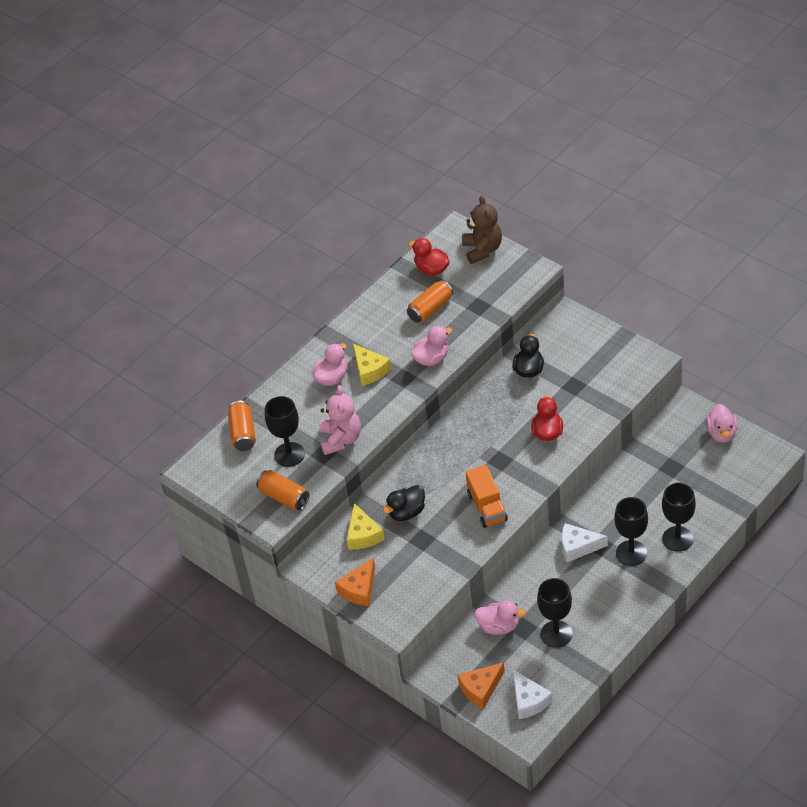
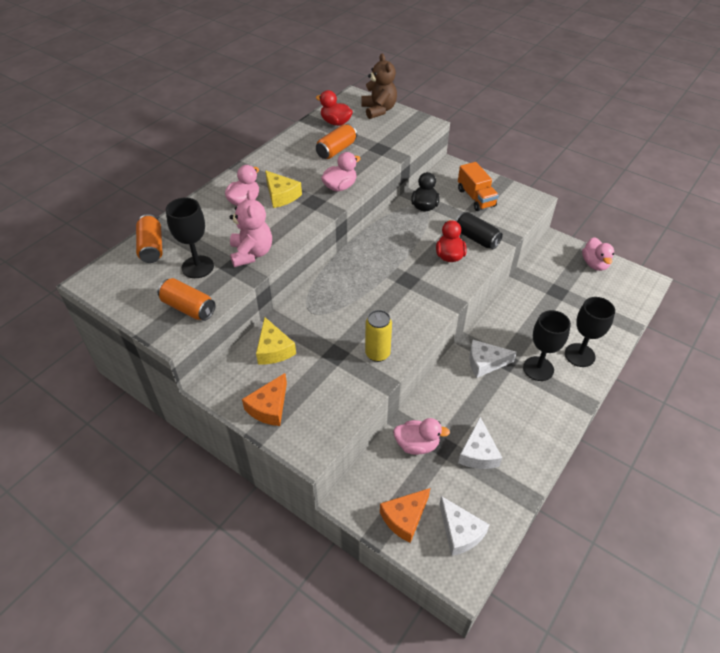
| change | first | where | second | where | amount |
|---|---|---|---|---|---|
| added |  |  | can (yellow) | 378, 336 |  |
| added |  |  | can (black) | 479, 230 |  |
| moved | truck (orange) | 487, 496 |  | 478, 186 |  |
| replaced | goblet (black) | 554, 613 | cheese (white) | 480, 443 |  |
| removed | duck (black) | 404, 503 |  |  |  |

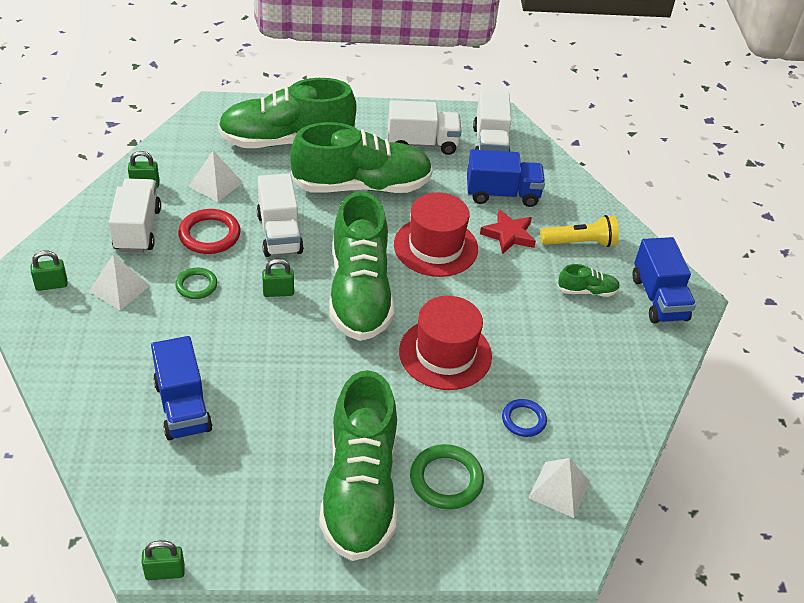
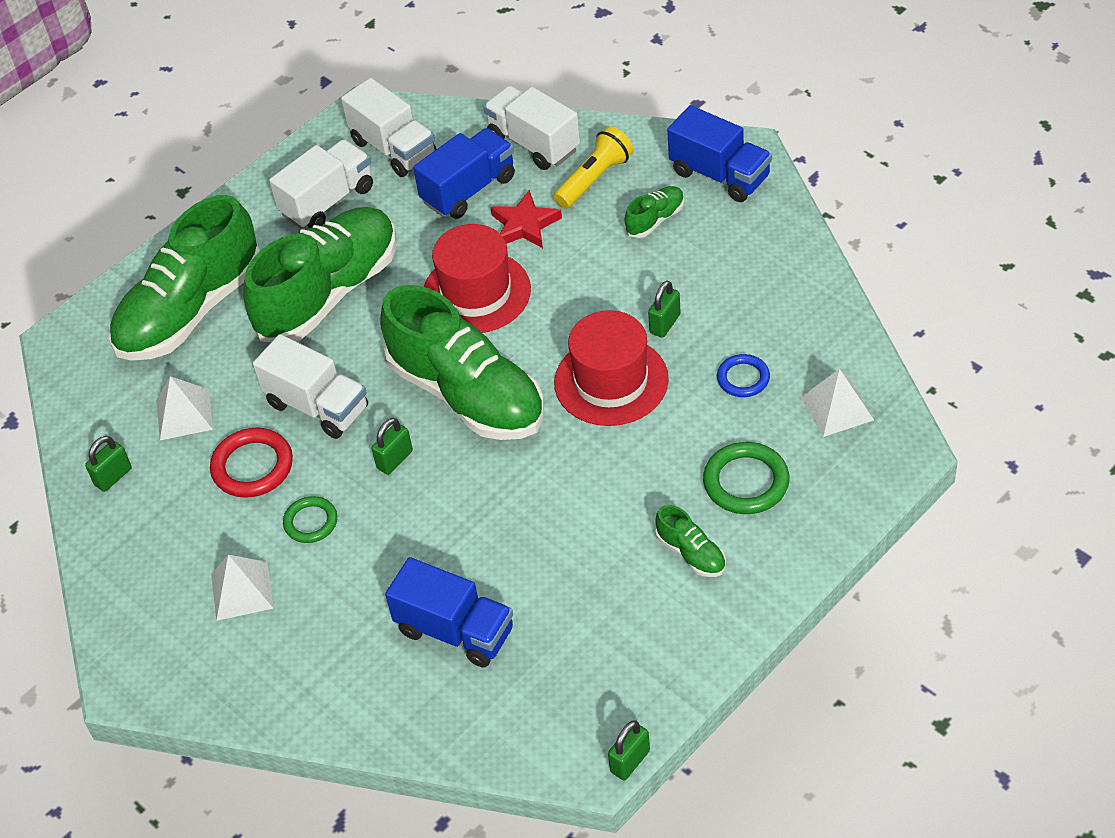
| change | first | where | second | where | amount |
|---|---|---|---|---|---|
| moved | truck (white) | 135, 215 |  | 531, 128 |  |
| moved | padlock (green) | 49, 271 |  | 664, 309 |  |
| resized | shoe (green) | 358, 465 |  | 690, 541 | x0.41 |

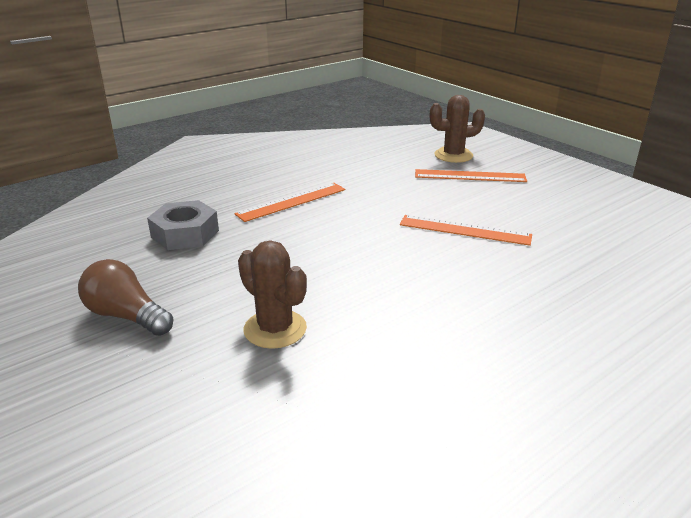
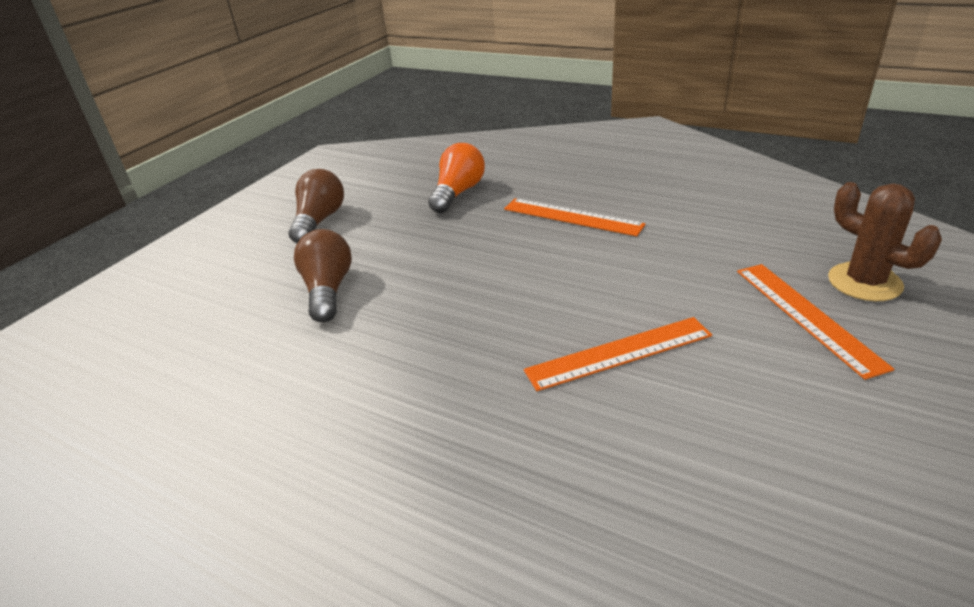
| change | first | where | second | where | amount |
|---|---|---|---|---|---|
| replaced | cactus (brown) | 272, 294 | light bulb (brown) | 323, 275 |  |
| replaced | nut (grey) | 183, 225 | light bulb (orange) | 456, 178 |  |
| turned | ruler (orange) | 466, 230 |  | 618, 354 | 75 degrees clockwise |

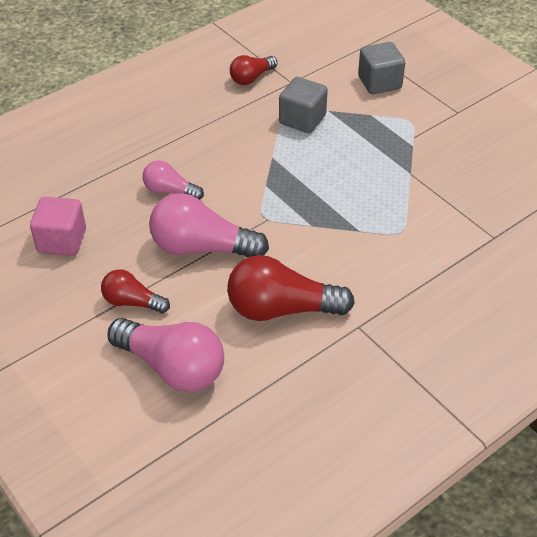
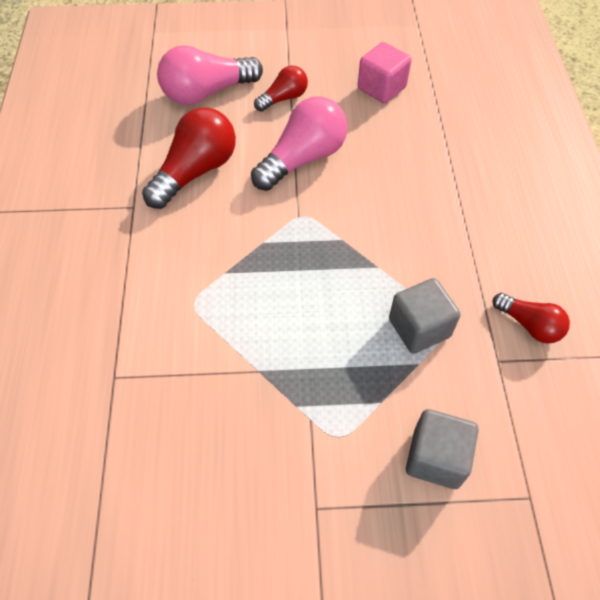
| change | first | where | second | where | amount |
|---|---|---|---|---|---|
| turned | light bulb (red) | 254, 70 |  | 531, 318 | 135 degrees clockwise |
| removed | light bulb (pink) | 173, 180 |  |  |  |

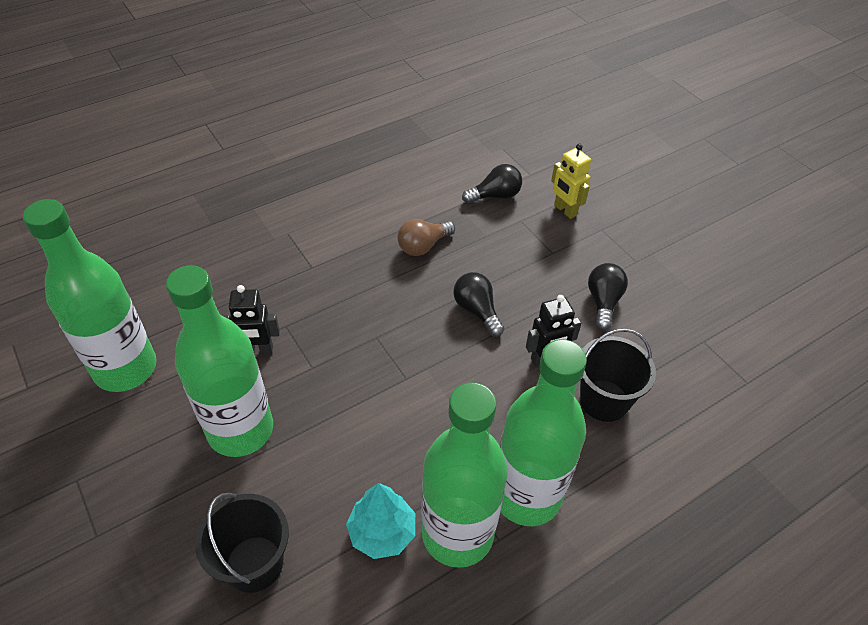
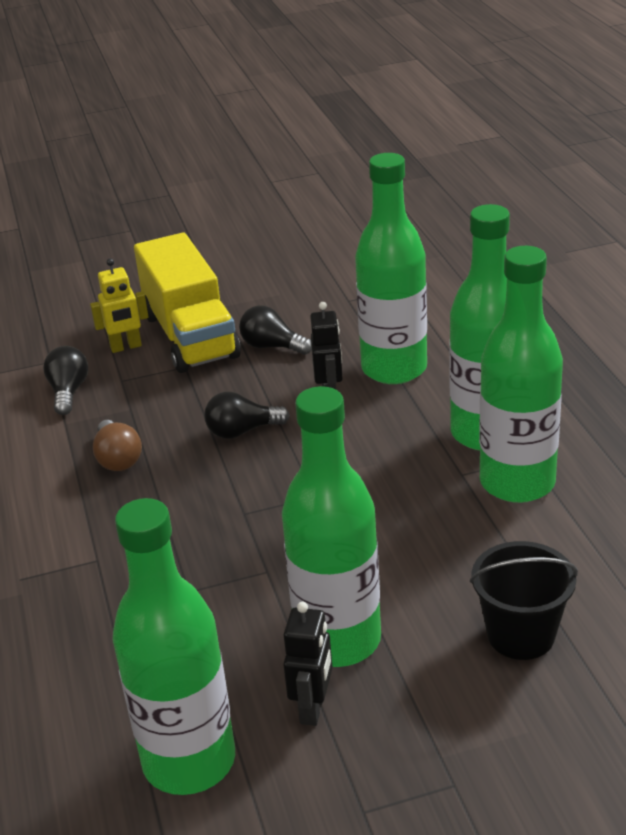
| change | first | where | second | where | amount |
|---|---|---|---|---|---|
| added |  |  | truck (yellow) | 187, 303 |  |
| moved | robot (black) | 251, 320 |  | 308, 664 |  |
| replaced | bucket (black) | 618, 375 | bottle (green) | 391, 268 |  |
| removed | tree (turquoise) | 380, 521 |  |  |  |

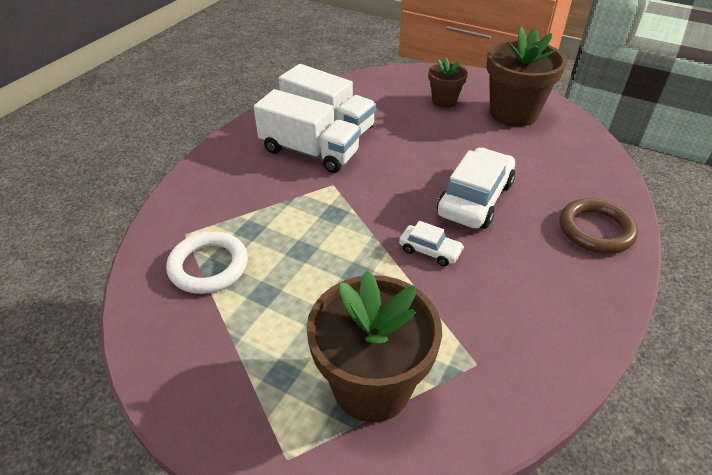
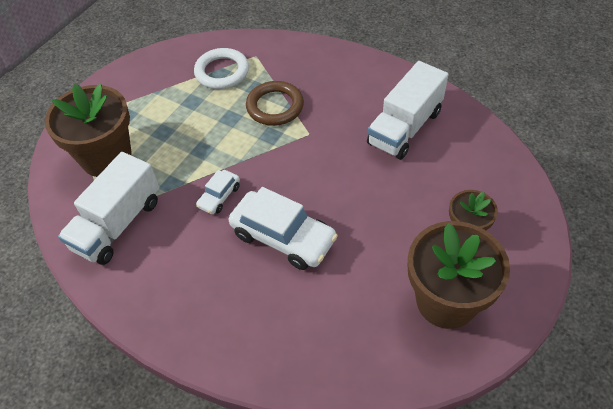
| change | first | where | second | where | amount |
|---|---|---|---|---|---|
| moved | truck (white) | 307, 131 |  | 108, 208 |  |
| moved | ring (brown) | 599, 226 |  | 275, 103 |  |

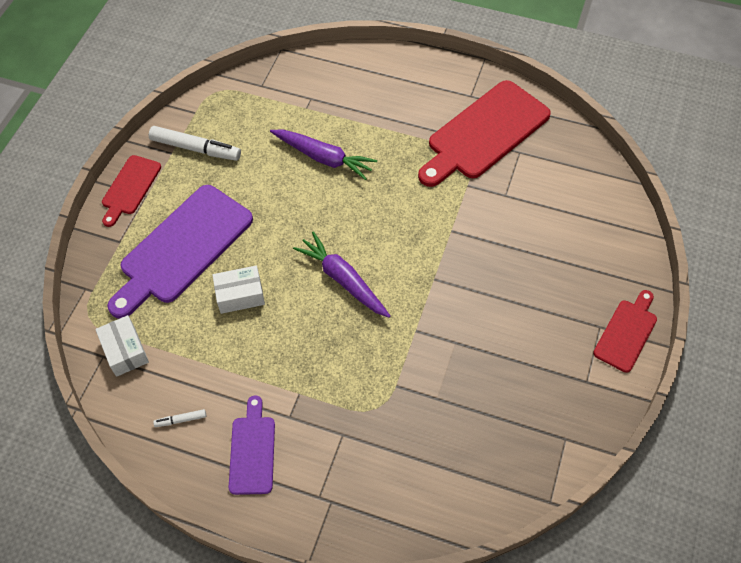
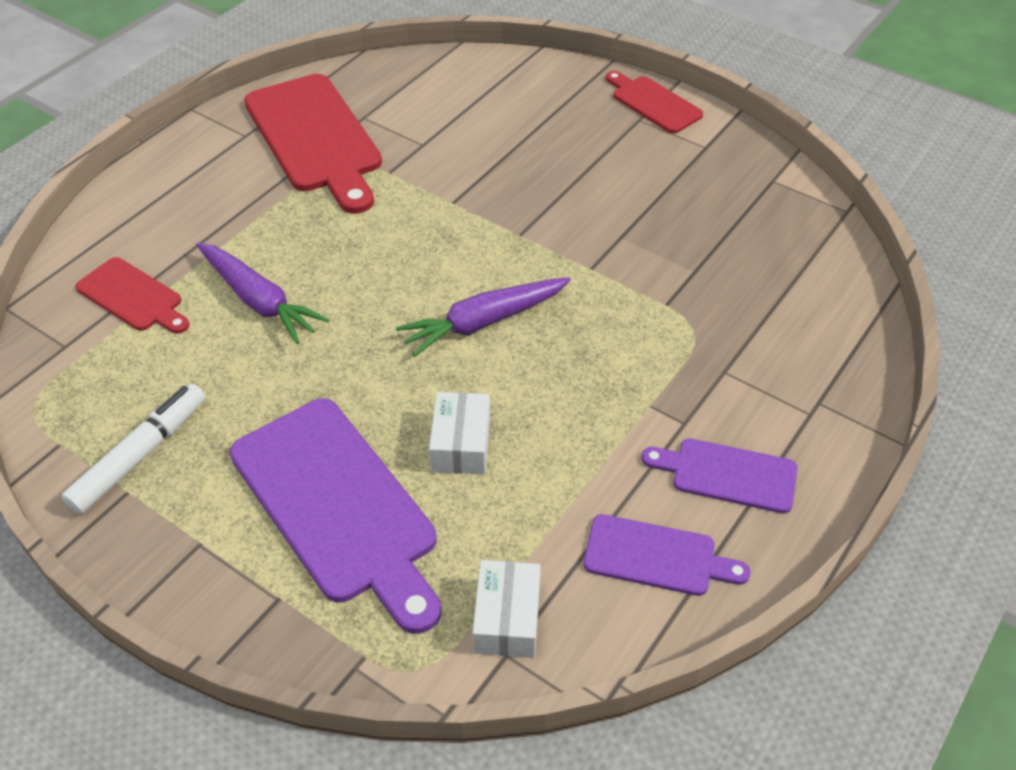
| change | first | where | second | where | amount |
|---|---|---|---|---|---|
| moved | cutting board (red) | 131, 191 |  | 132, 295 |  |
| turned | carrot (purple) | 323, 155 |  | 262, 293 | 90 degrees clockwise |
| turned | box (white) | 122, 346 |  | 506, 609 | 75 degrees counterclockwise |
| replaced | marker (white) | 179, 418 | cutting board (purple) | 667, 555 |  |

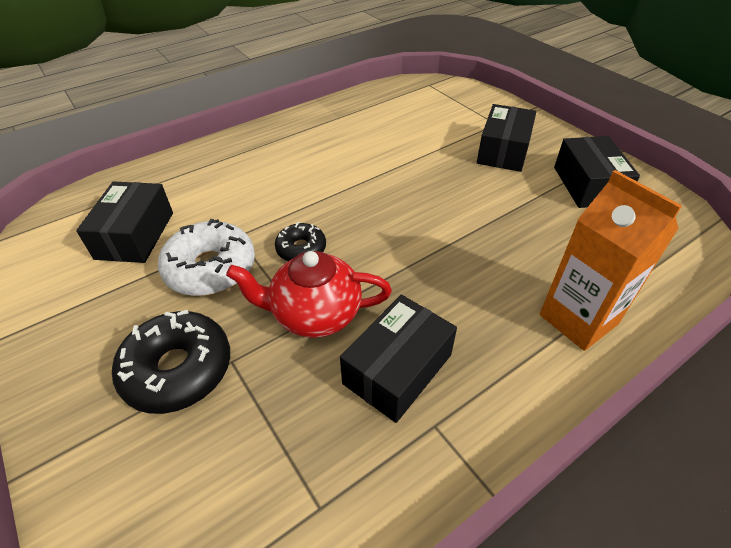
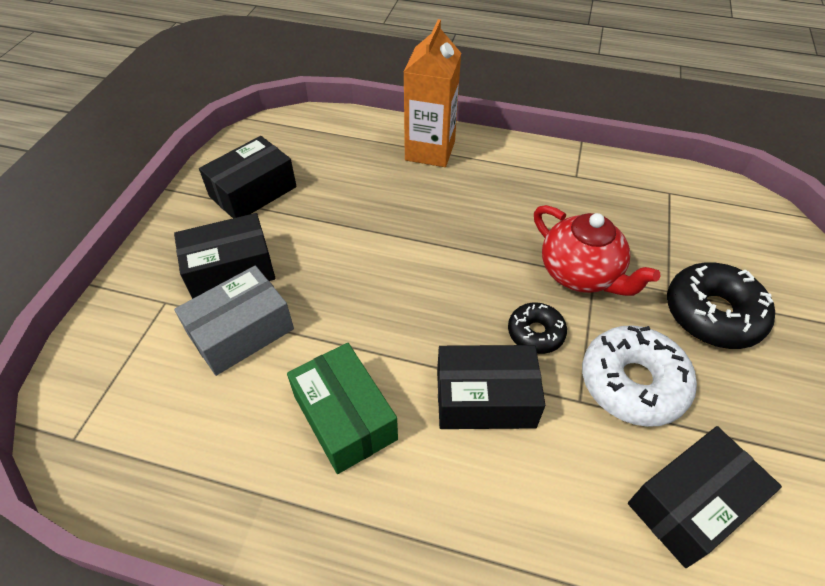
| change | first | where | second | where | amount |
|---|---|---|---|---|---|
| added |  |  | box (grey) | 234, 321 |  |
| added |  |  | box (green) | 342, 408 |  |
| moved | box (black) | 398, 359 |  | 491, 387 |  |

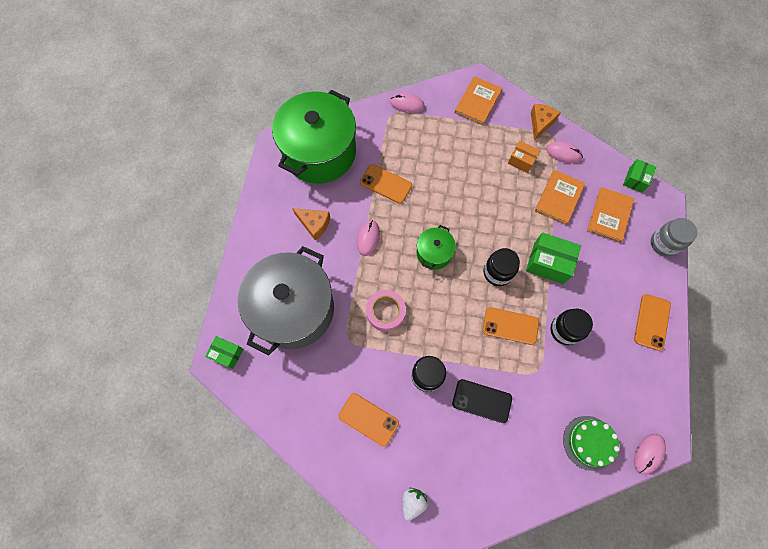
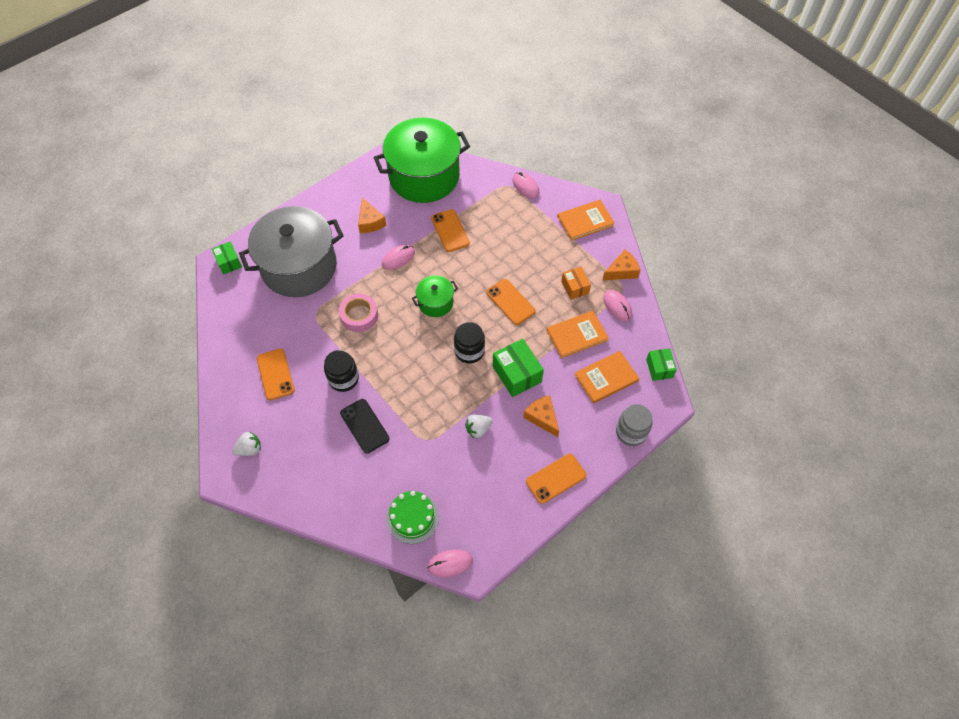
| change | first | where | second | where | amount |
|---|---|---|---|---|---|
| replaced | jar (black) | 571, 327 | strawberry (white) | 479, 426 |  |
| moved | phone (orange) | 511, 326 |  | 510, 302 |  |
| added |  |  | cheese (orange) | 541, 416 |  |
| turned | box (green) | 639, 176 |  | 661, 364 | 75 degrees counterclockwise |

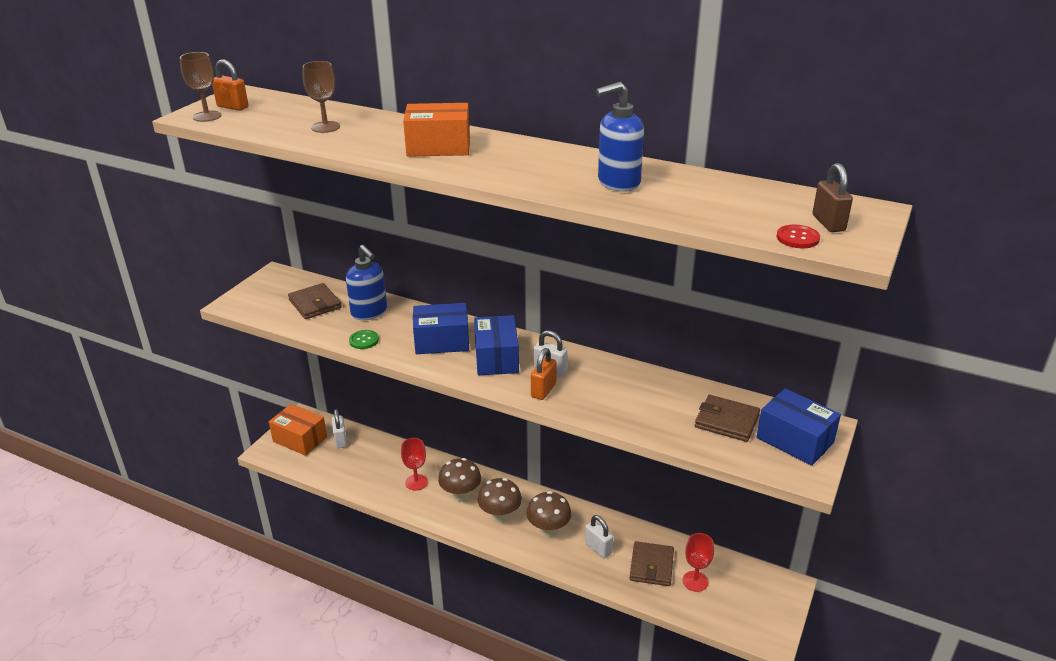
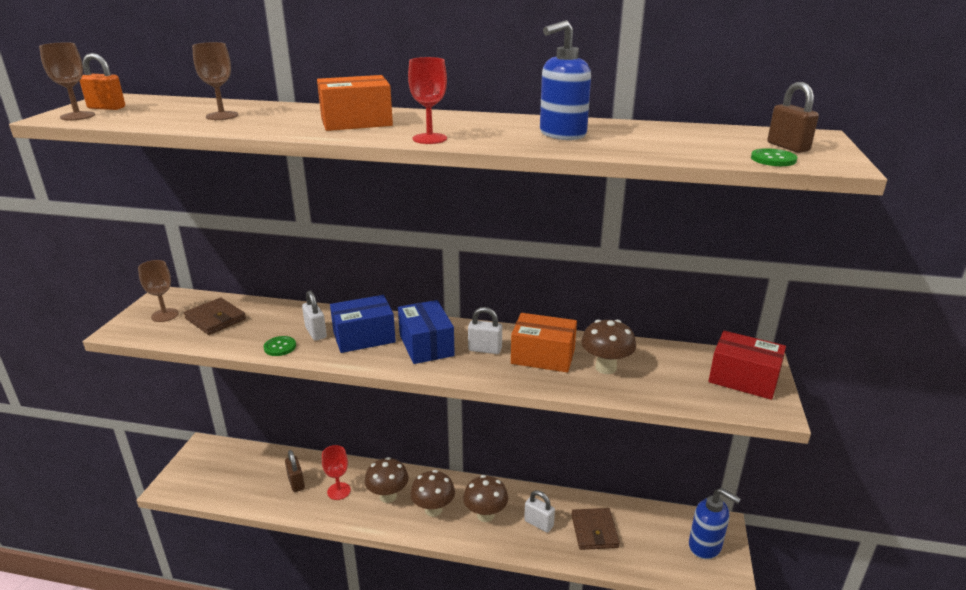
| change | first | where | second | where | amount |
|---|---|---|---|---|---|
| added |  |  | goblet (brown) | 158, 291 |  |
| added |  |  | padlock (brown) | 295, 471 |  |
| moved | padlock (white) | 339, 428 |  | 314, 315 |  |
| moved | goblet (red) | 698, 562 |  | 427, 100 |  |
| moved | box (orange) | 298, 430 |  | 544, 343 |  |
| added |  |  | mushroom (brown) | 608, 347 |  |
| moved | soap dispenser (blue) | 366, 282 |  | 715, 523 |  |
| recoloured | box (blue) | 798, 427 | box (red) | 747, 365 |  |
| recoloured | button (red) | 798, 236 | button (green) | 774, 157 |  |
| removed | padlock (orange) | 544, 374 |  |  |  |
| removed | wallet (brown) | 727, 418 |  |  |  |

